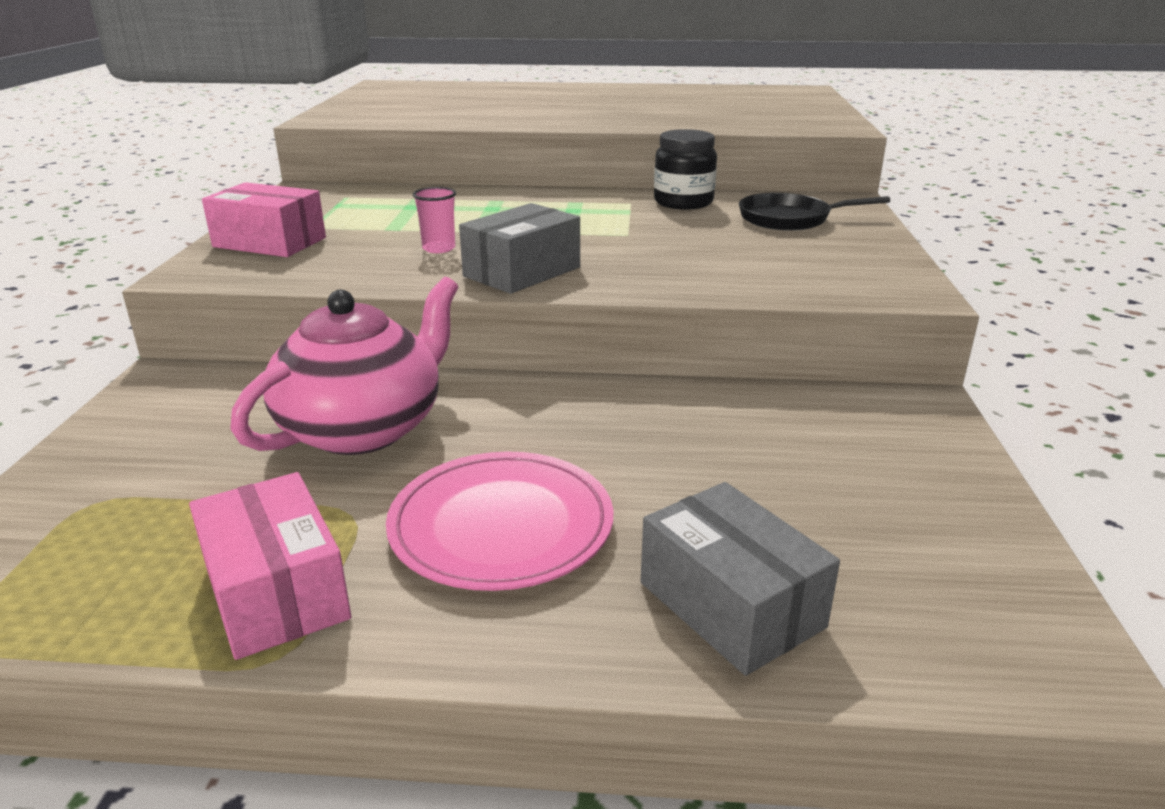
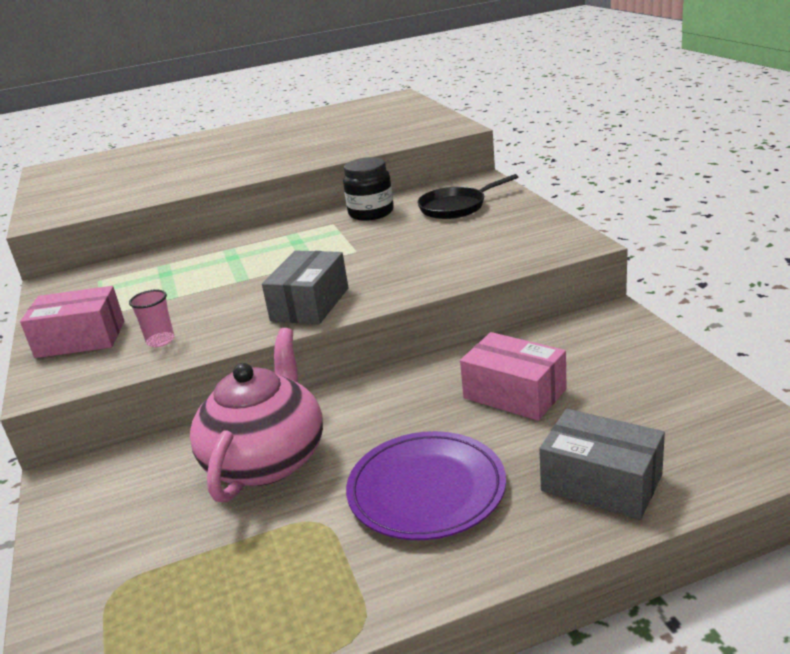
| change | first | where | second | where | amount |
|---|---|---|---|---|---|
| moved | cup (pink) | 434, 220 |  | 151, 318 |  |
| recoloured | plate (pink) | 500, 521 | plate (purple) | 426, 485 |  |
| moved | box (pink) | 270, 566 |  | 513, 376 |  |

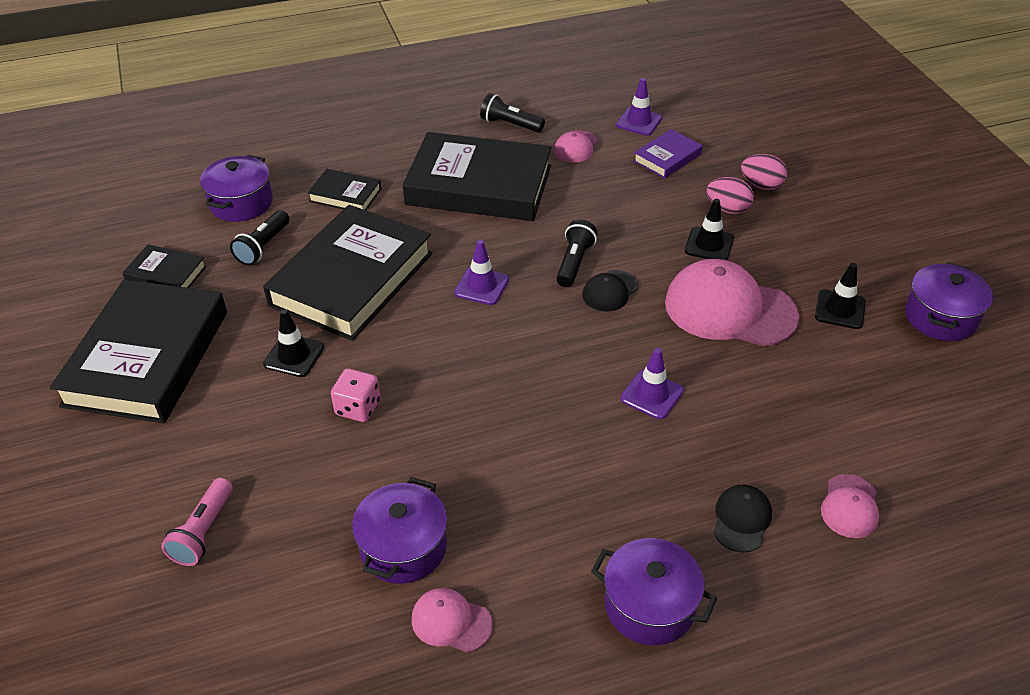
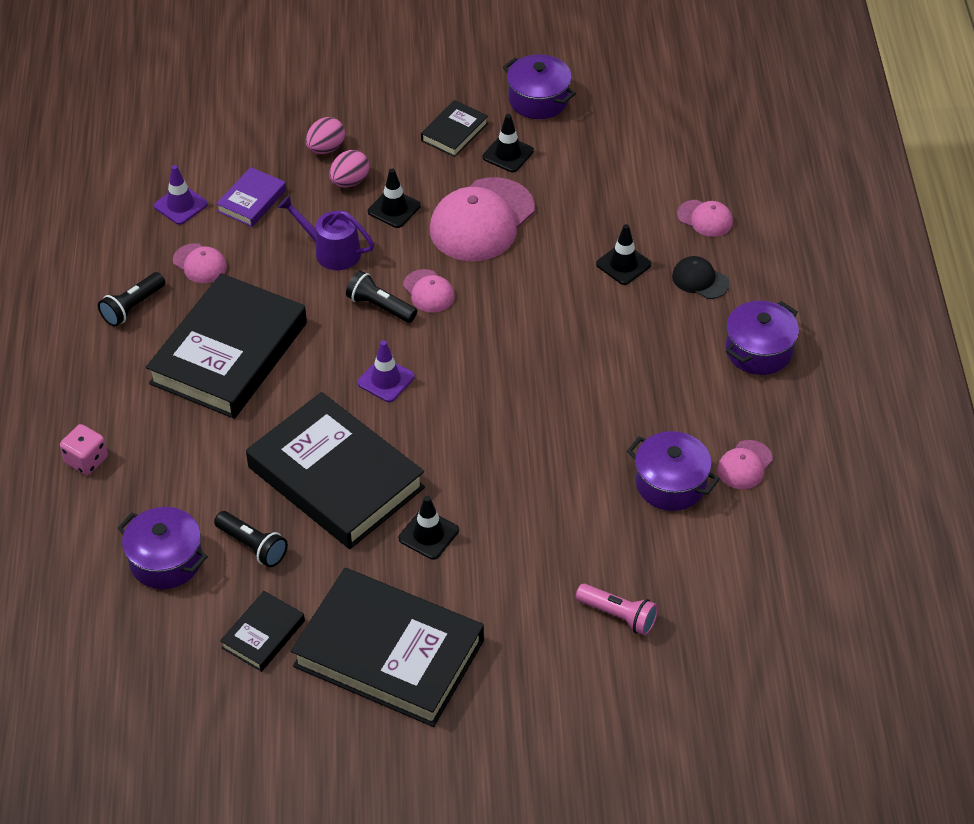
| change | first | where | second | where | amount |
|---|---|---|---|---|---|
| moved | dice (pink) | 355, 395 |  | 84, 449 |  |
| turned | book (purple) | 668, 154 |  | 251, 197 | 60 degrees clockwise |
| added |  |  | watering can (purple) | 326, 232 |  |
| recoloured | cap (black) | 610, 291 | cap (pink) | 429, 291 |  |
| moved | book (black) | 344, 189 |  | 454, 128 |  |
| added |  |  | traffic cone (black) | 623, 254 |  |
| removed | traffic cone (purple) | 652, 383 |  |  |  |

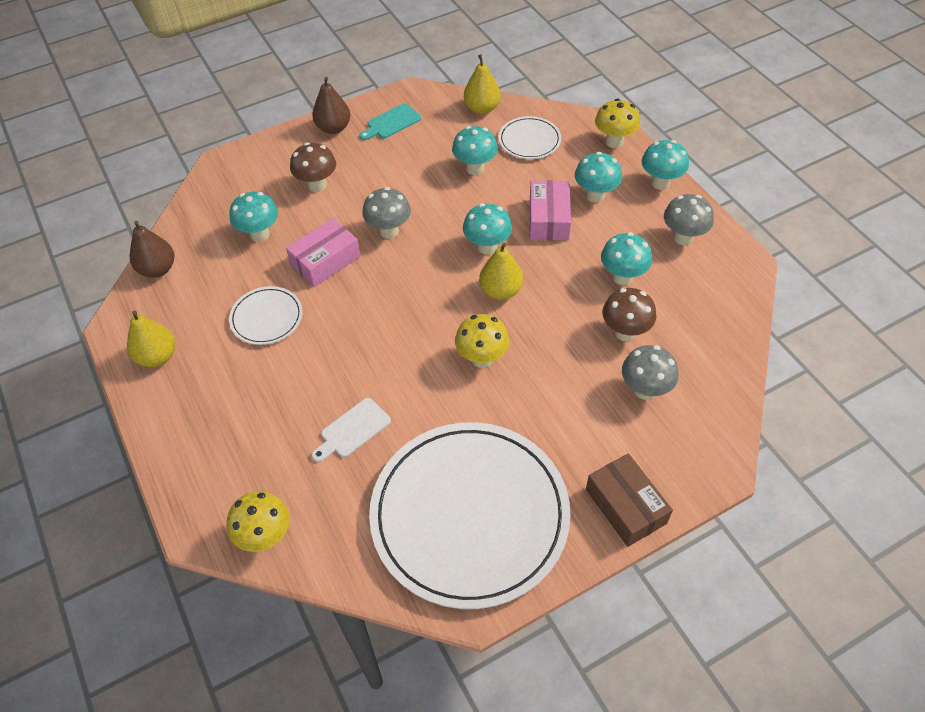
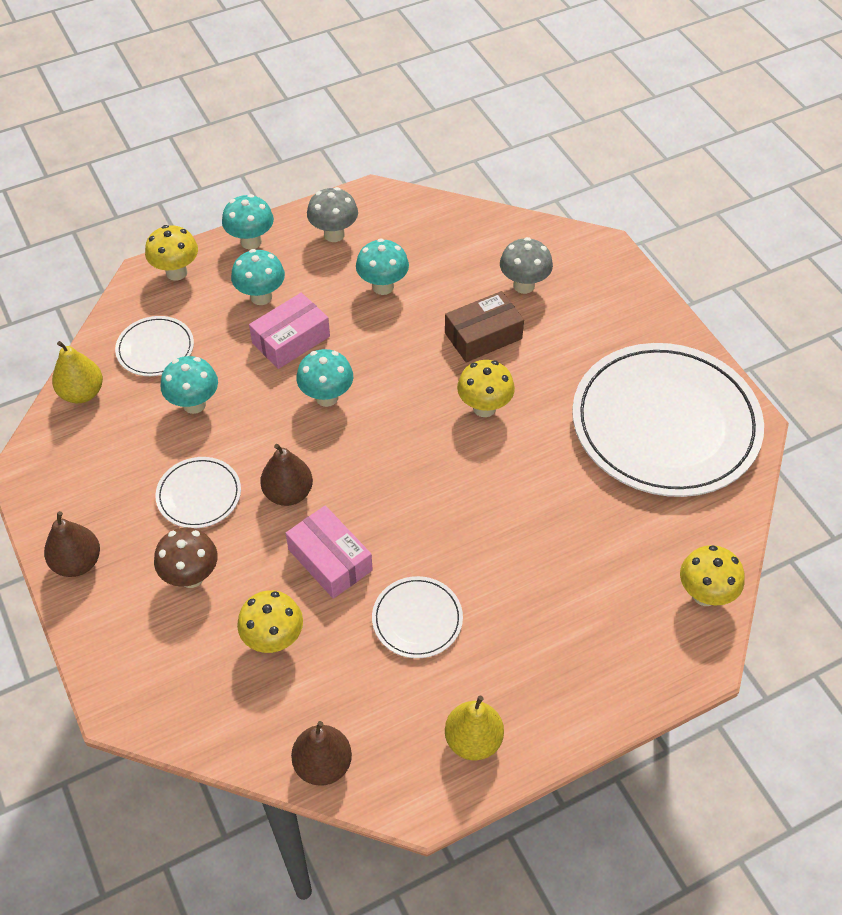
| change | first | where | second | where | amount |
|---|---|---|---|---|---|
| added |  |  | plate (white) | 198, 492 |  |
| recoloured | mushroom (turquoise) | 253, 217 | mushroom (yellow) | 270, 621 |  |
| turned | box (pink) | 550, 210 |  | 289, 331 | 45 degrees counterclockwise |
| replaced | mushroom (grey) | 386, 213 | pear (brown) | 286, 475 |  |
| moved | box (brown) | 629, 500 |  | 484, 326 |  |
| removed | cutting board (white) | 351, 430 |  |  |  |
| removed | cutting board (turquoise) | 390, 121 |  |  |  |
| removed | pear (yellow) | 501, 271 |  |  |  |
| removed | mushroom (brown) | 629, 314 |  |  |  |

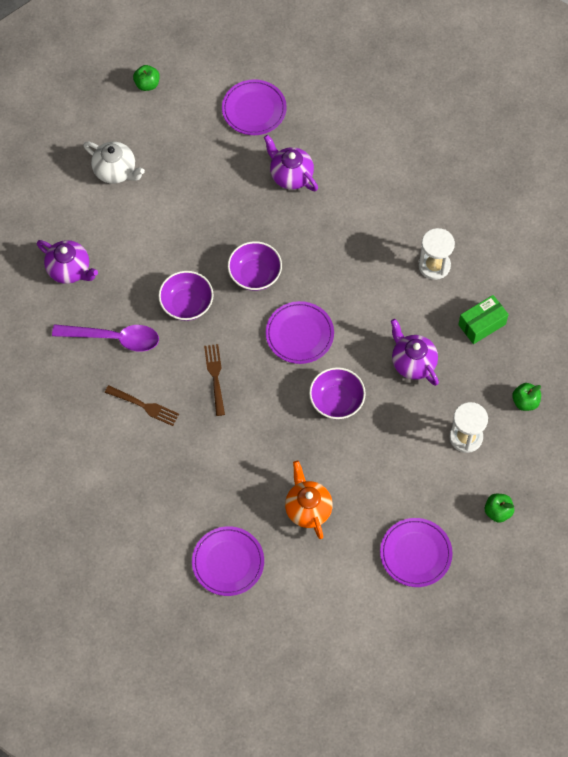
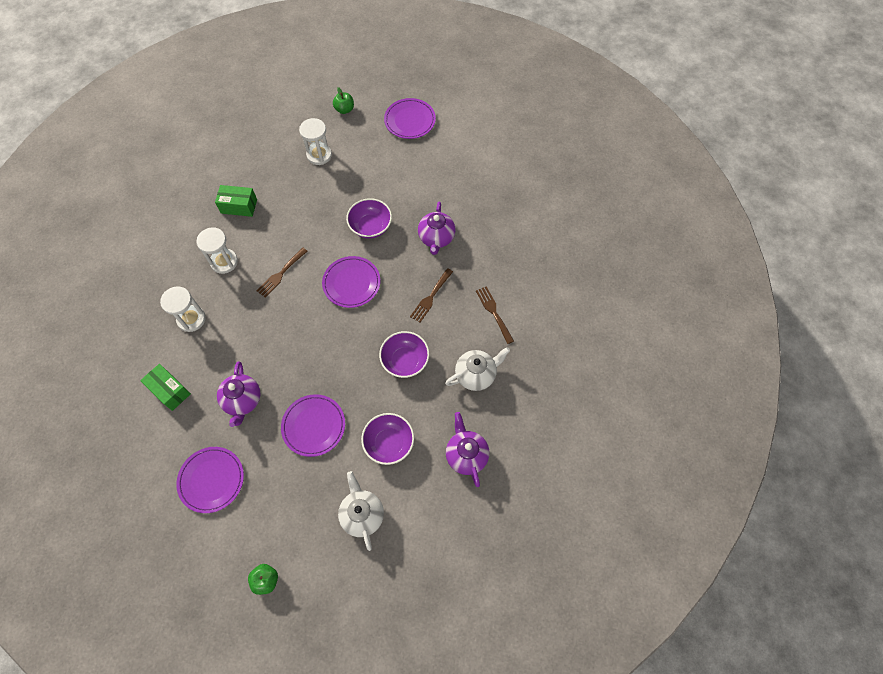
| change | first | where | second | where | amount |
|---|---|---|---|---|---|
| added |  |  | box (green) | 165, 387 |  |
| added |  |  | hourglass (white) | 183, 309 |  |
| added |  |  | fork (brown) | 282, 272 |  |
| moved | plate (purple) | 228, 561 |  | 313, 425 |  |
| moved | bowl (purple) | 255, 266 |  | 387, 439 |  |
| moved | teapot (purple) | 415, 352 |  | 437, 228 |  |
| replaced | spoon (purple) | 105, 338 | teapot (white) | 477, 369 |  |
| removed | teapot (orange) | 309, 500 |  |  |  |
| removed | apple (green) | 526, 397 |  |  |  |

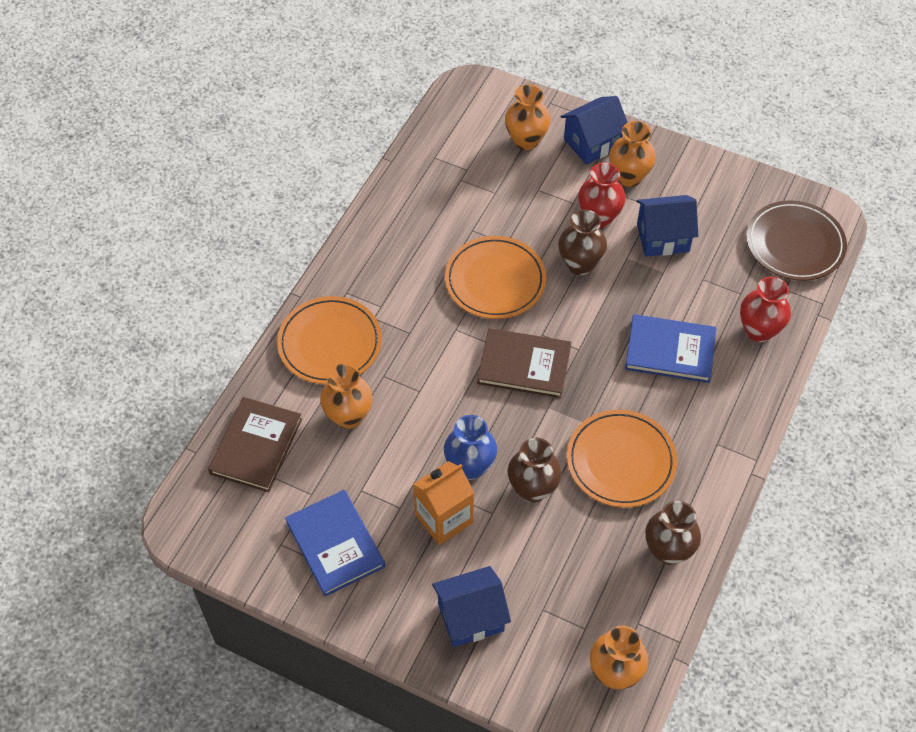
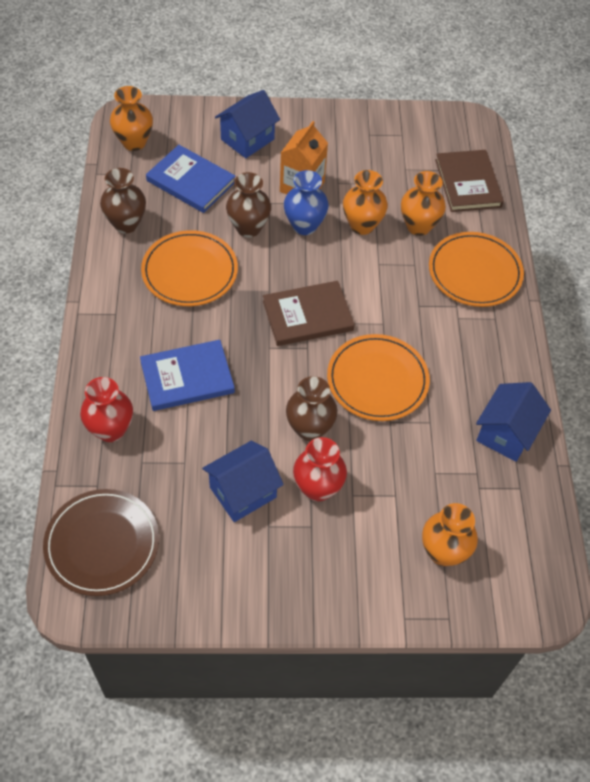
| change | first | where | second | where | amount |
|---|---|---|---|---|---|
| moved | book (blue) | 335, 543 |  | 191, 179 |  |
| moved | vase (orange) | 632, 154 |  | 365, 202 |  |
| moved | house (blue) | 594, 130 |  | 513, 422 |  |

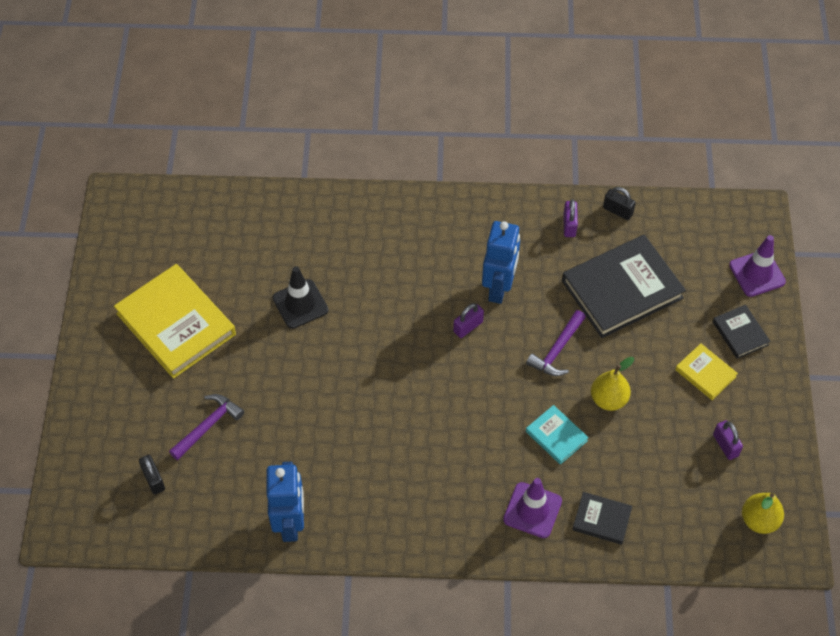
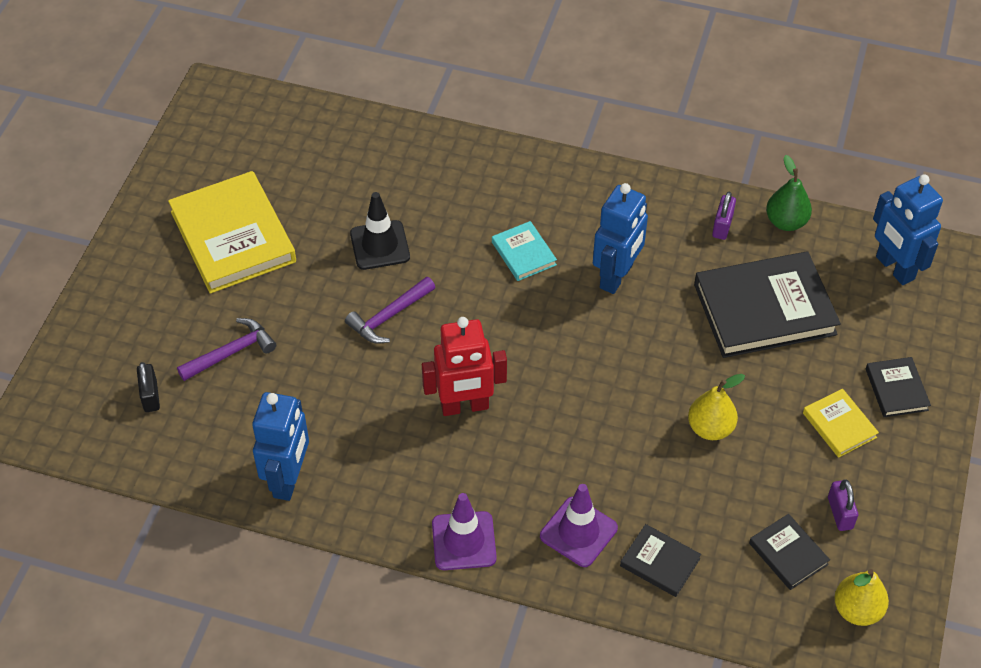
| change | first | where | second | where | amount |
|---|---|---|---|---|---|
| moved | hammer (purple) | 556, 343 |  | 390, 310 |  |
| added |  |  | robot (red) | 464, 366 |  |
| moved | traffic cone (purple) | 757, 266 |  | 464, 531 |  |
| moved | book (turquoise) | 557, 435 |  | 524, 251 |  |
| added |  |  | book (black) | 789, 552 |  |
| replaced | padlock (black) | 619, 203 | pear (green) | 789, 193 |  |
| added |  |  | robot (blue) | 908, 229 |  |
| removed | padlock (purple) | 468, 320 |  |  |  |

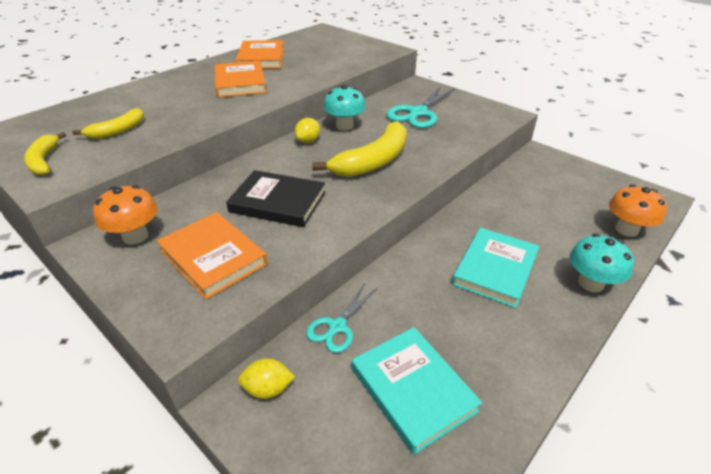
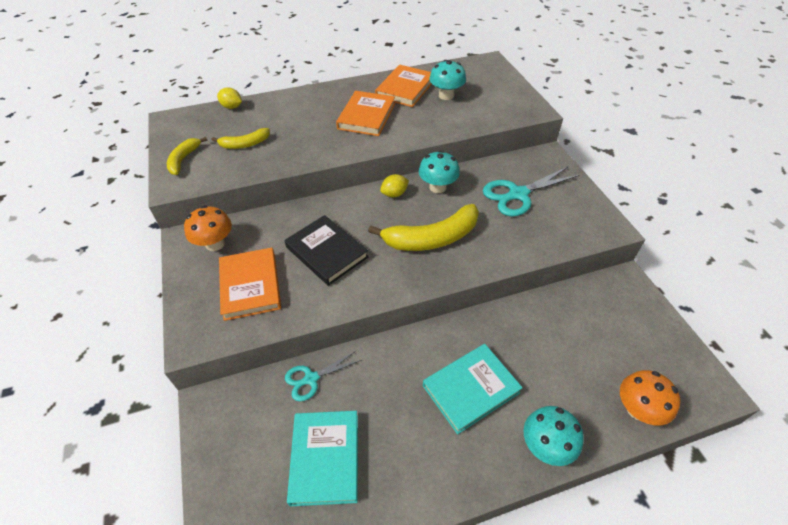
| change | first | where | second | where | amount |
|---|---|---|---|---|---|
| moved | lemon (yellow) | 266, 378 |  | 229, 98 |  |
| added |  |  | mushroom (turquoise) | 447, 80 |  |

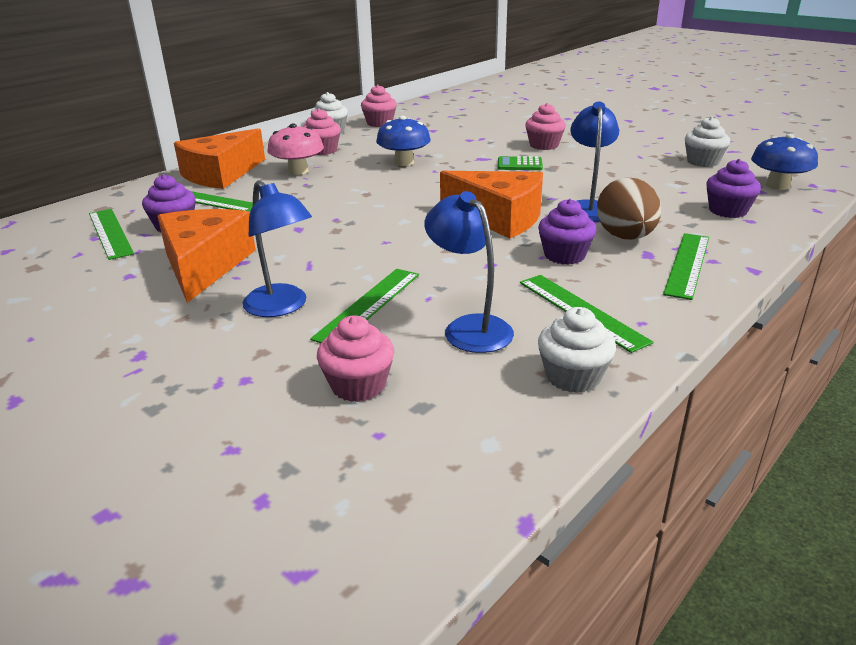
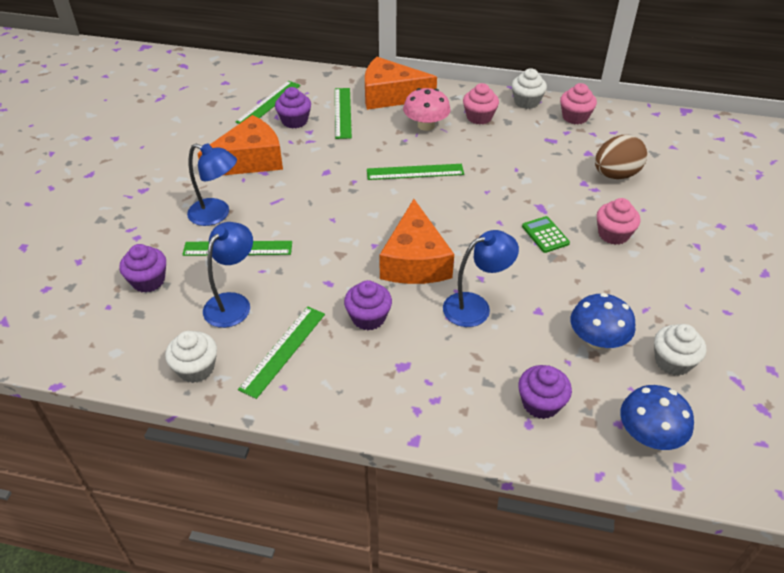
| change | first | where | second | where | amount |
|---|---|---|---|---|---|
| recoloured | cupcake (pink) | 355, 358 | cupcake (purple) | 142, 268 |  |
| turned | lamp (blue) | 277, 248 |  | 212, 184 | 90 degrees counterclockwise |
| moved | ruler (green) | 686, 266 |  | 415, 172 |  |
| moved | mushroom (blue) | 403, 141 |  | 603, 321 |  |
| moved | egg (brown) | 629, 209 |  | 621, 157 |  |

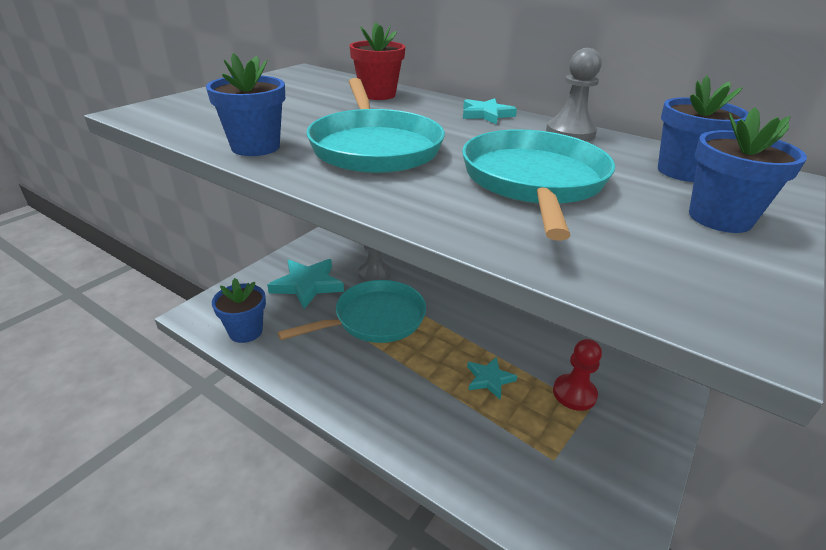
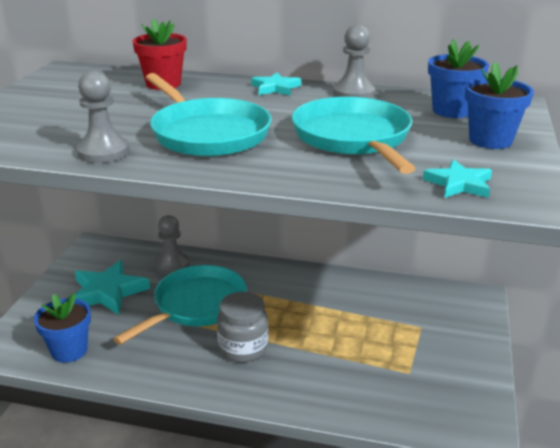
| change | first | where | second | where | amount |
|---|---|---|---|---|---|
| replaced | flower pot (blue) | 245, 104 | pawn (grey) | 103, 116 |  |
| added |  |  | jar (grey) | 242, 327 |  |
| moved | star (turquoise) | 492, 378 |  | 457, 178 |  |
| removed | pawn (red) | 577, 375 |  |  |  |

